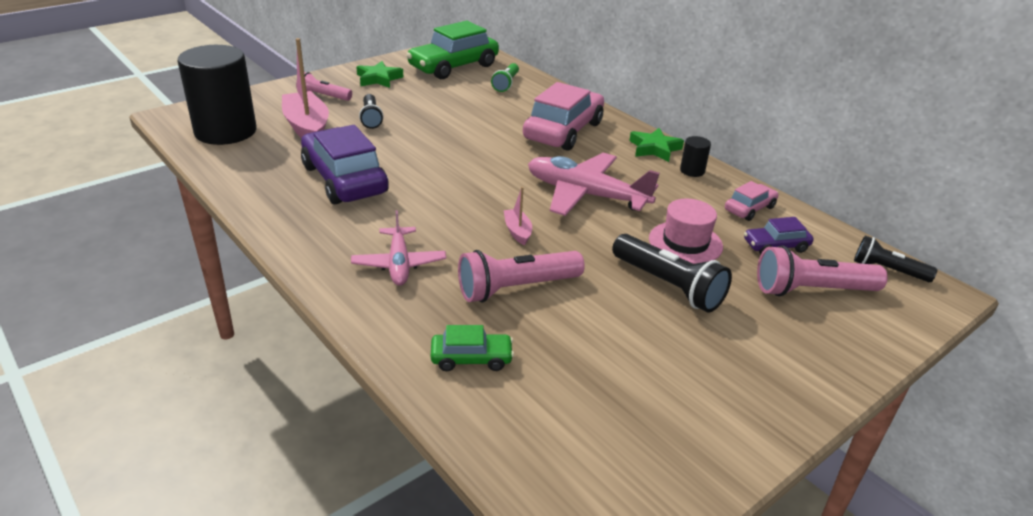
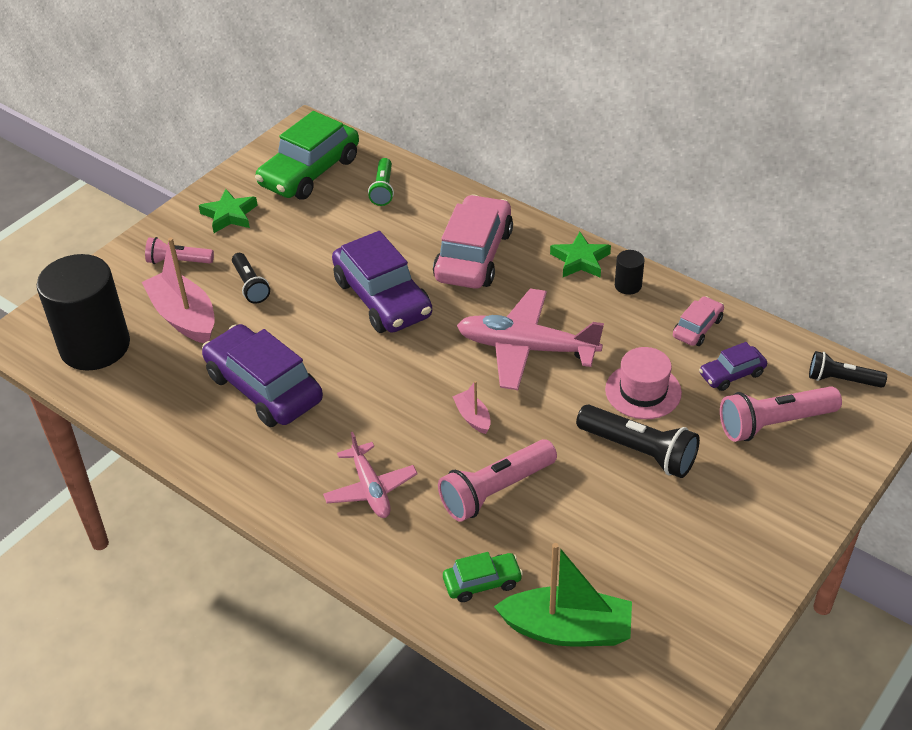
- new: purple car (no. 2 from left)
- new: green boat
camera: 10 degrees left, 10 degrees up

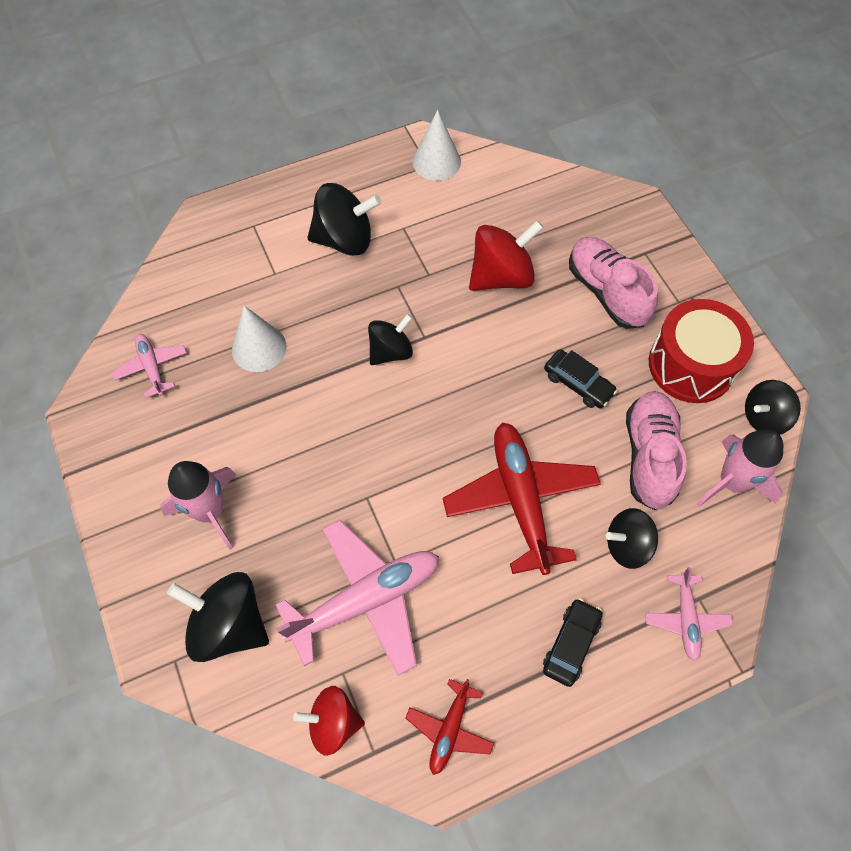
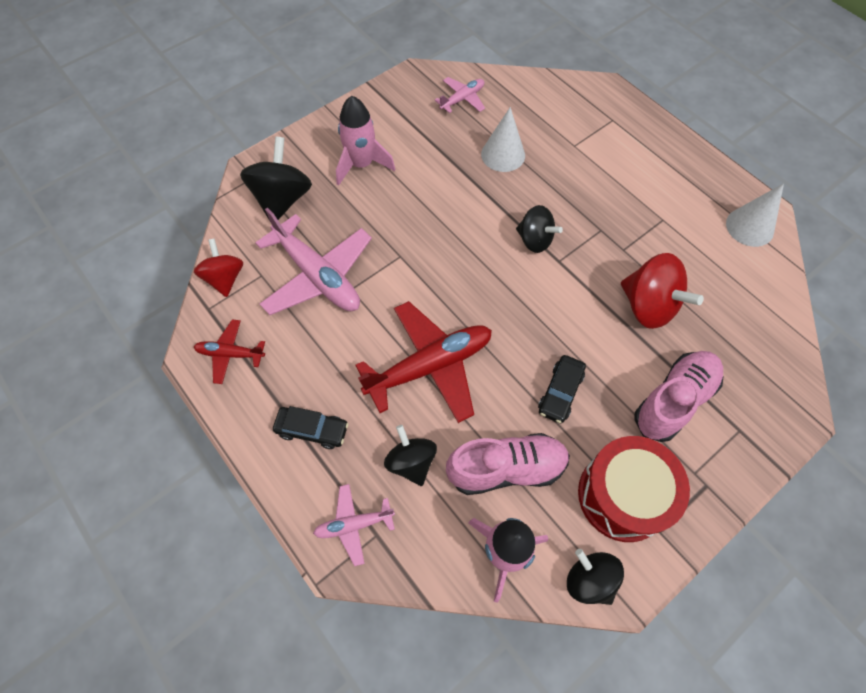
- gone: black spinning top (no. 2 from left)
camera: 75 degrees right, 0 degrees up

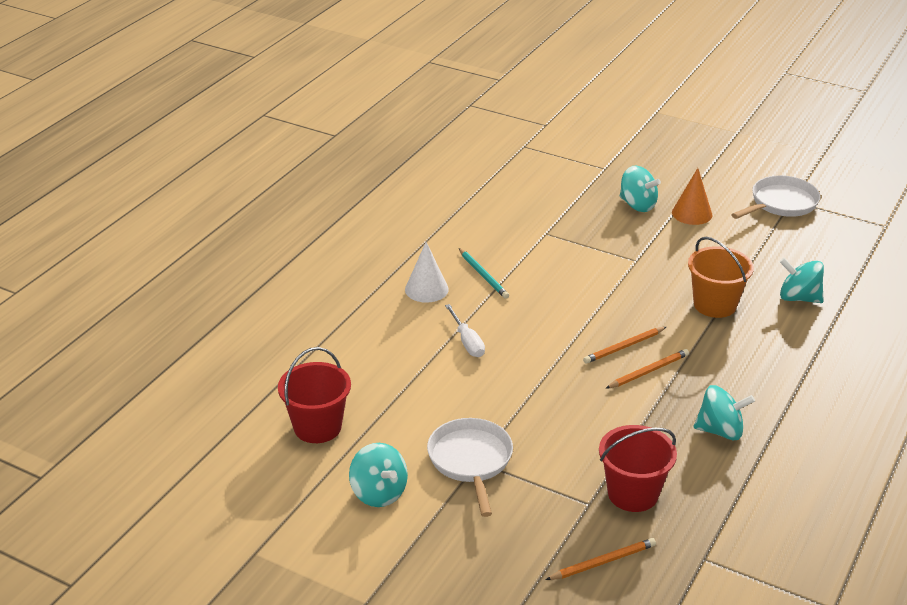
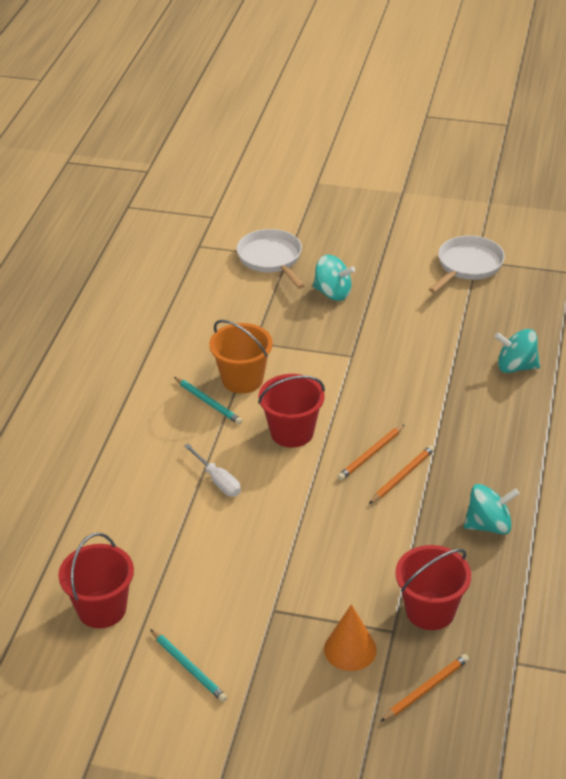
- gone: white cone
- new: red bucket (no. 2 from left)
- shifted: white pan (no. 1 from left)
- shifted: orange cone
- shifted: orange bucket
- swapped: turquoise spinning top (no. 1 from left) to turquoise pencil (no. 1 from left)
camera: 15 degrees left, 5 degrees up

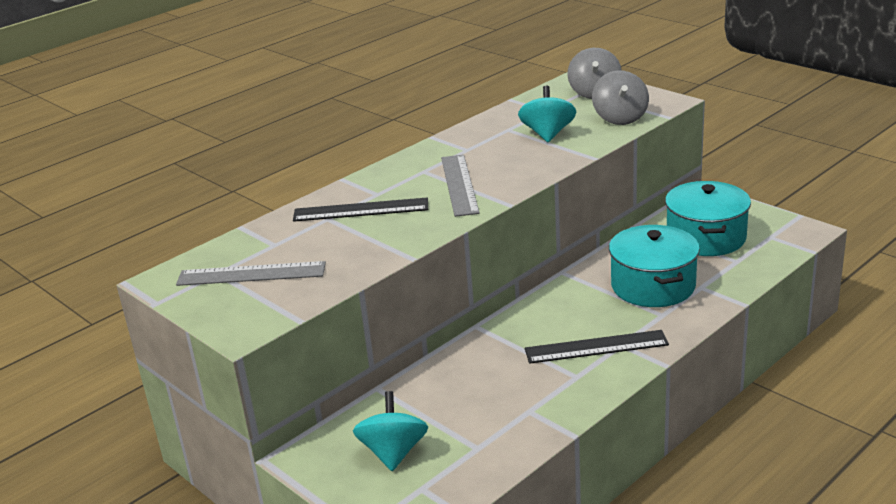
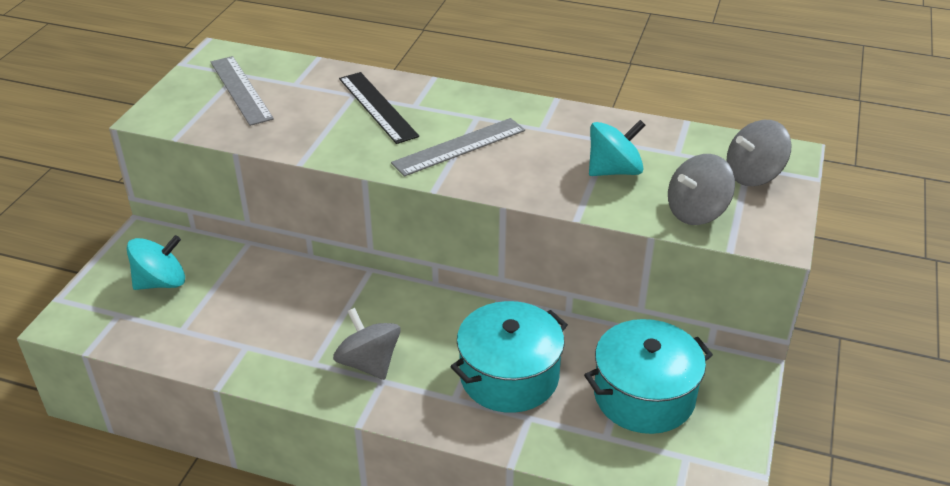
- swapped: black ruler (no. 2 from left) to grey spinning top (no. 1 from left)
camera: 60 degrees right, 10 degrees up

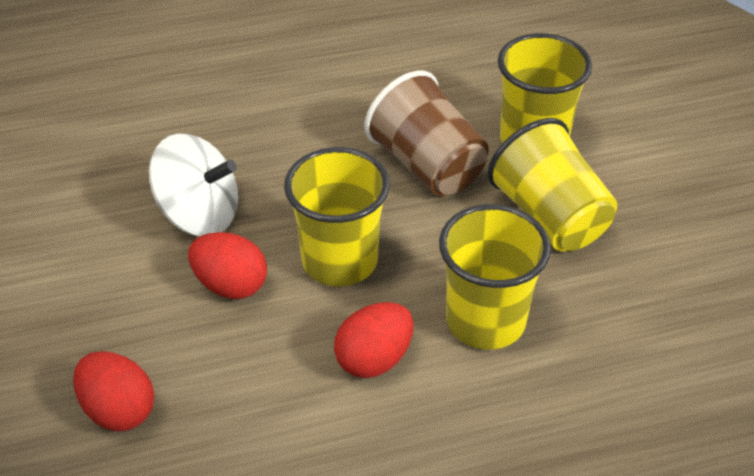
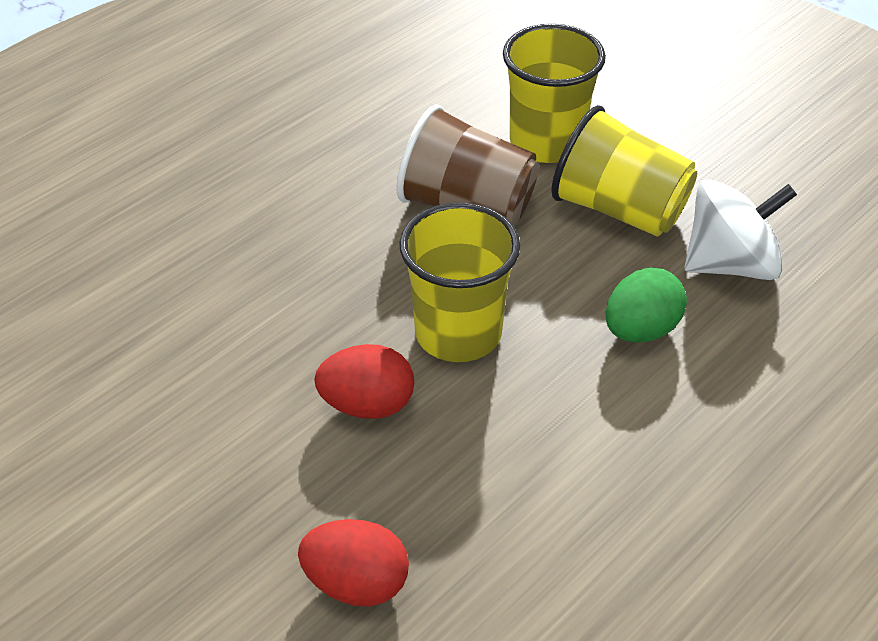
- gone: red egg (no. 3 from left)
- shifted: white spinning top
- swapped: yellow cup (no. 2 from left) to green egg
camera: 30 degrees left, 0 degrees up

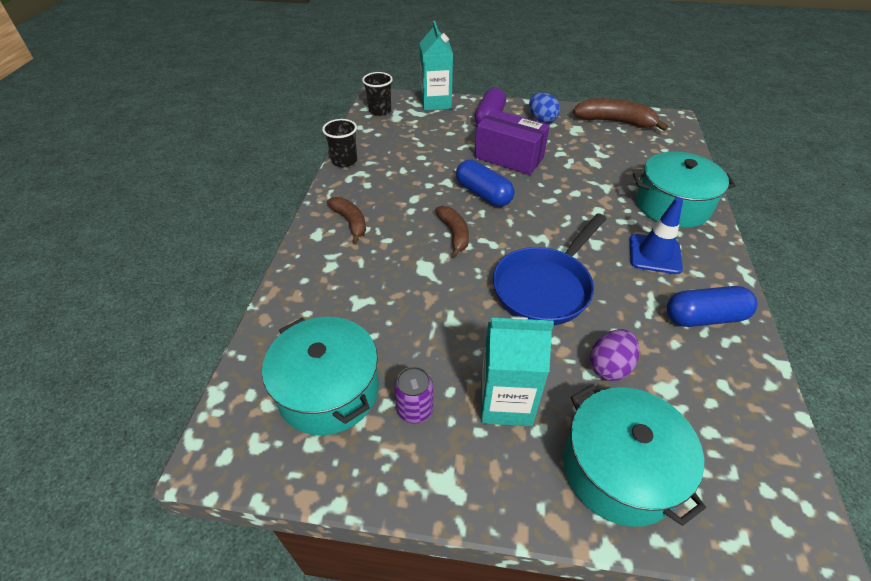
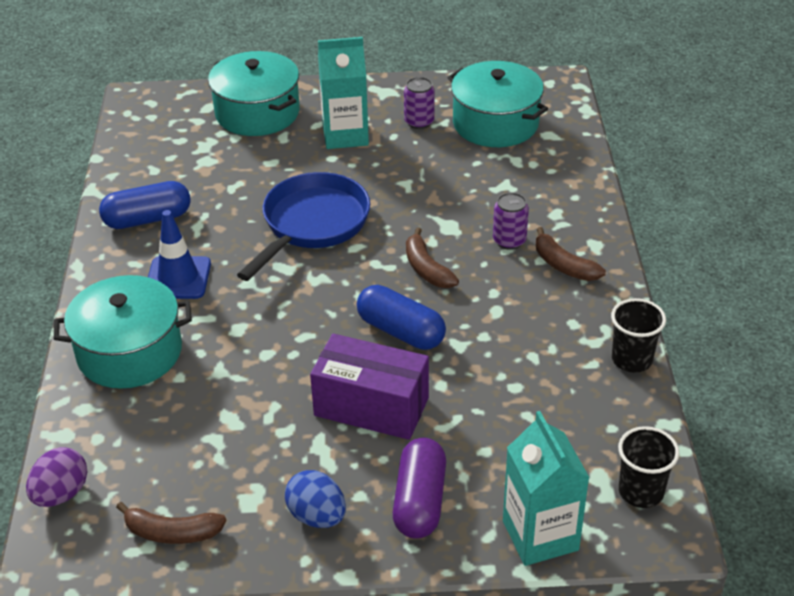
- new: purple can (no. 2 from left)
- shifted: purple egg
- scaled: brown banana (no. 3 from left in the first image) x0.63
camera: 170 degrees right, 5 degrees down

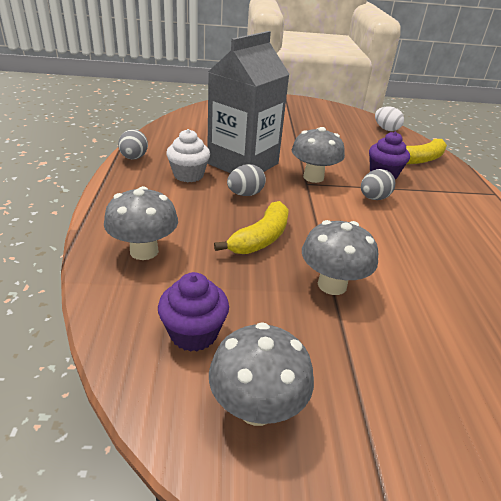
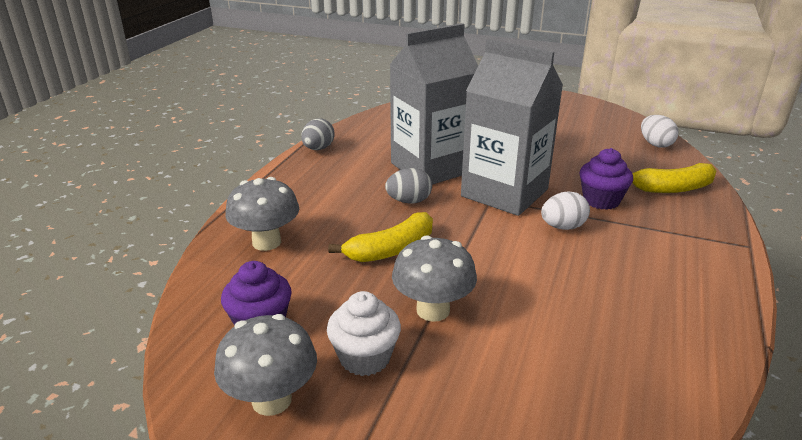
- shifted: white cupcake
- swapped: grey mushroom (no. 3 from left) to grey carton (no. 2 from left)
- repainted: grey egg (no. 3 from left) to white egg (no. 1 from left)
camera: 25 degrees right, 5 degrees down

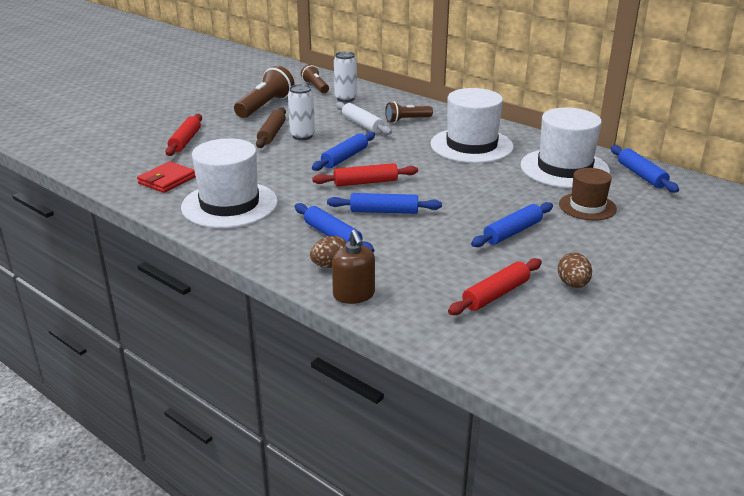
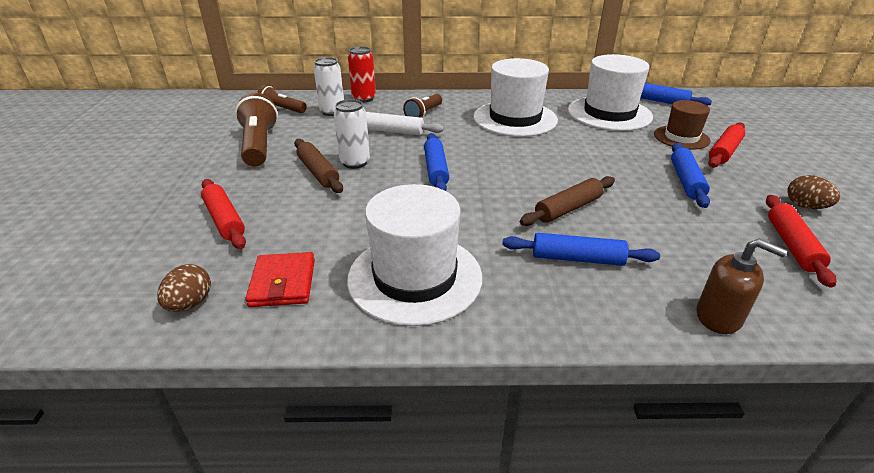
- new: red can
- shifted: brown egg (no. 1 from left)
- shifted: red rolling pin (no. 2 from left)
- repainted: blue rolling pin (no. 3 from left) to brown rolling pin (no. 2 from left)
camera: 40 degrees left, 5 degrees up

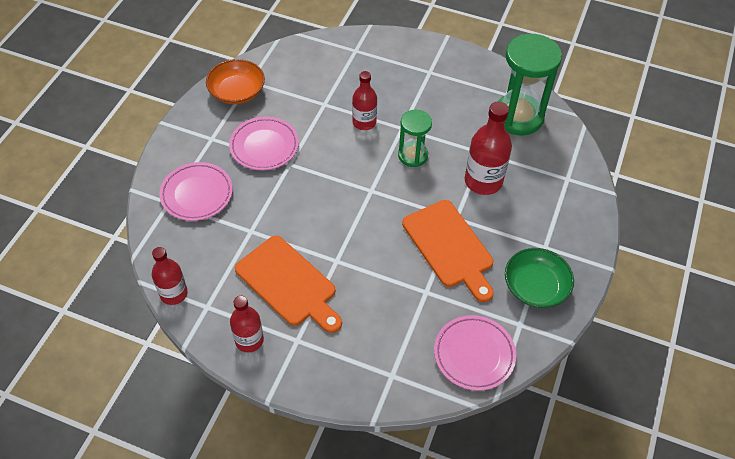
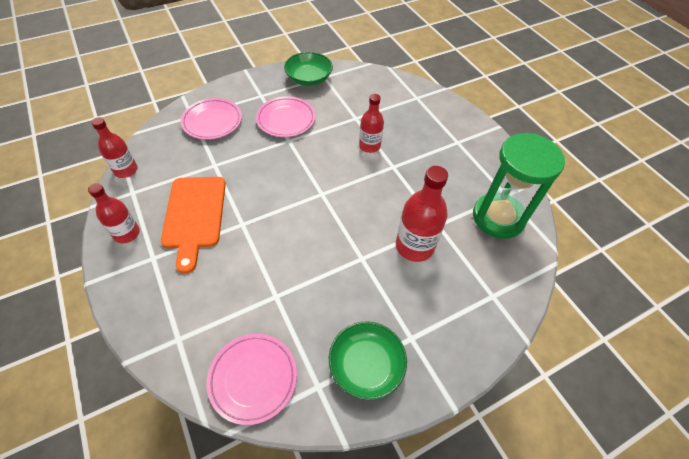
- gone: green hourglass (no. 1 from left)
- gone: orange cutting board (no. 2 from left)
- repainted: orange bowl to green bowl (no. 1 from left)
camera: 40 degrees right, 0 degrees up

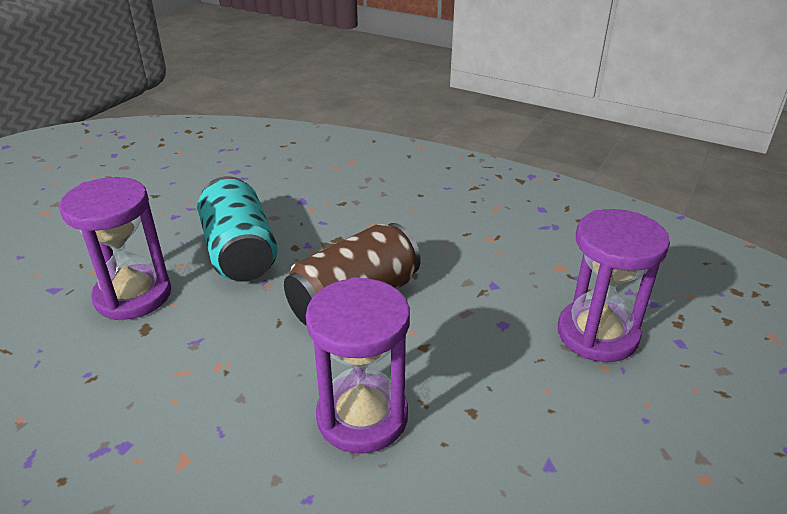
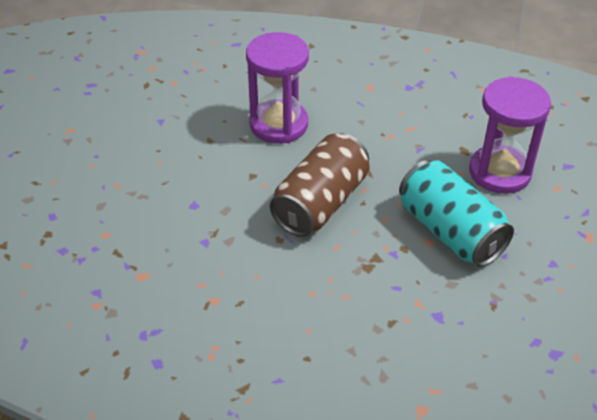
- gone: purple hourglass (no. 3 from left)
camera: 165 degrees right, 10 degrees up

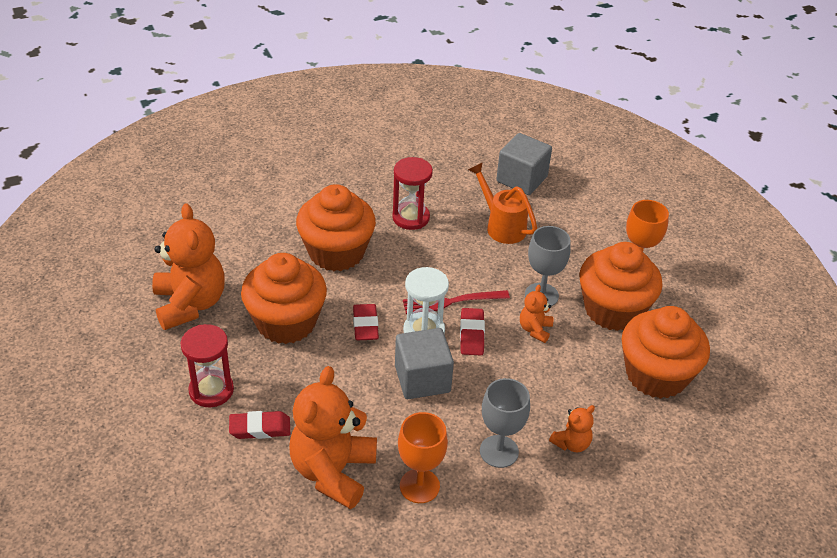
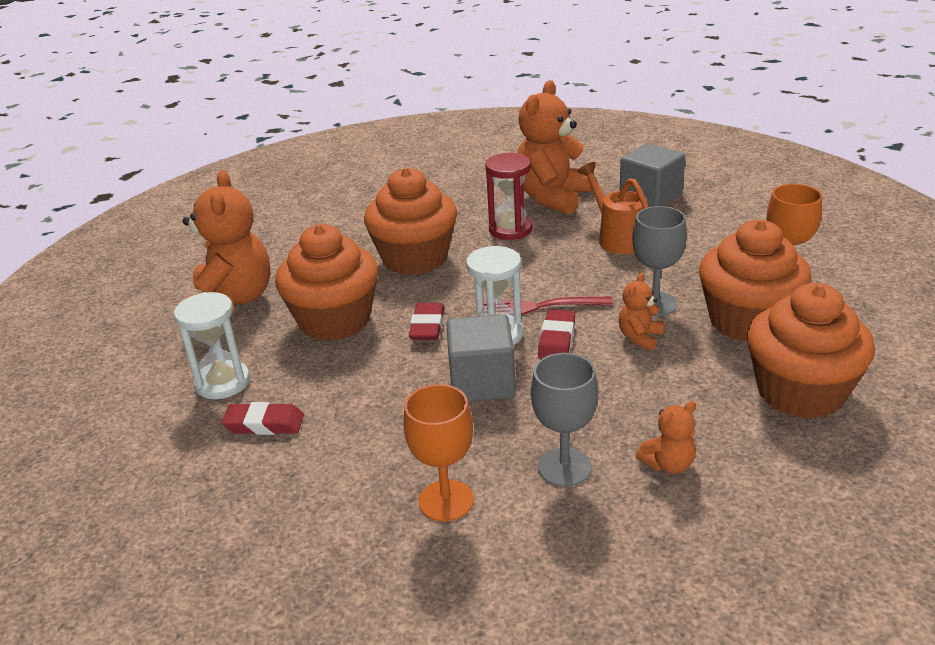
- shifted: orange teddy bear (no. 2 from left)
- repainted: red hourglass (no. 1 from left) to white hourglass (no. 1 from left)
camera: 15 degrees right, 10 degrees down

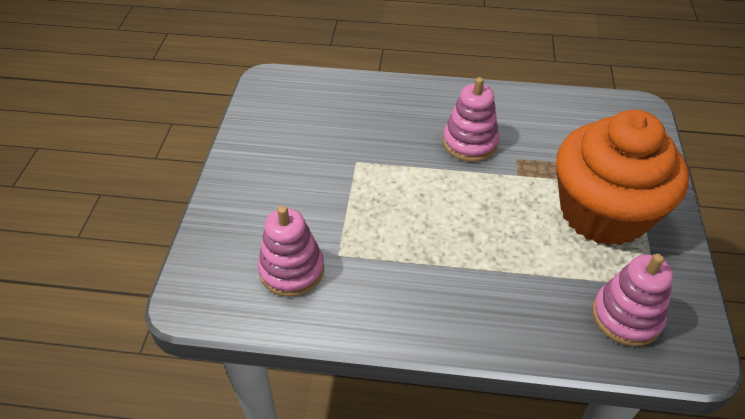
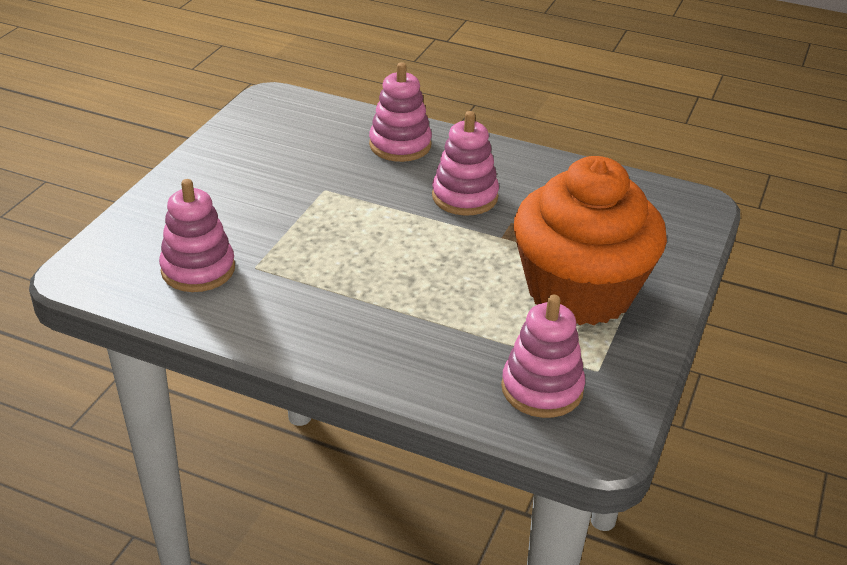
- new: pink stacking toy (no. 2 from left)
camera: 15 degrees right, 10 degrees down

